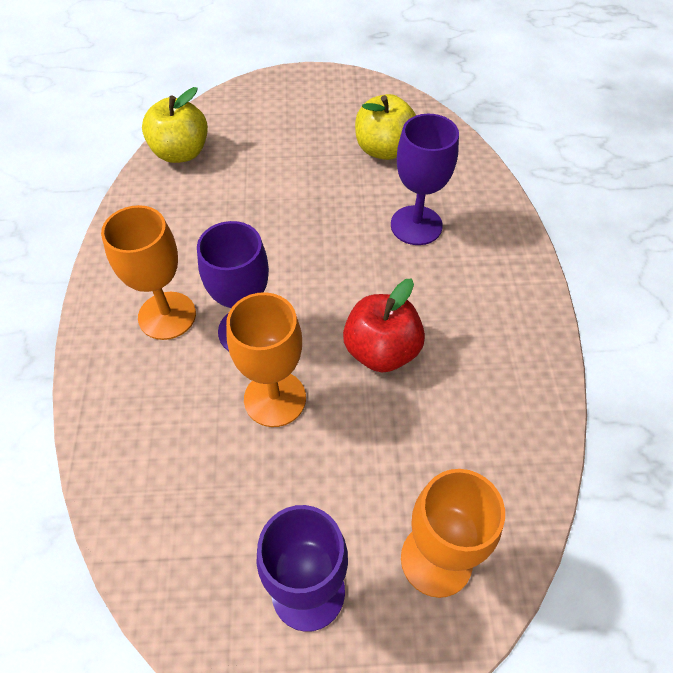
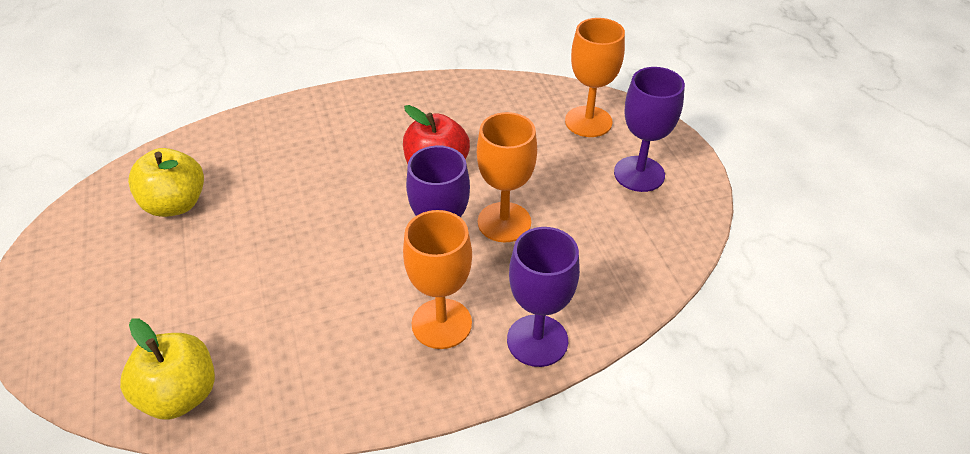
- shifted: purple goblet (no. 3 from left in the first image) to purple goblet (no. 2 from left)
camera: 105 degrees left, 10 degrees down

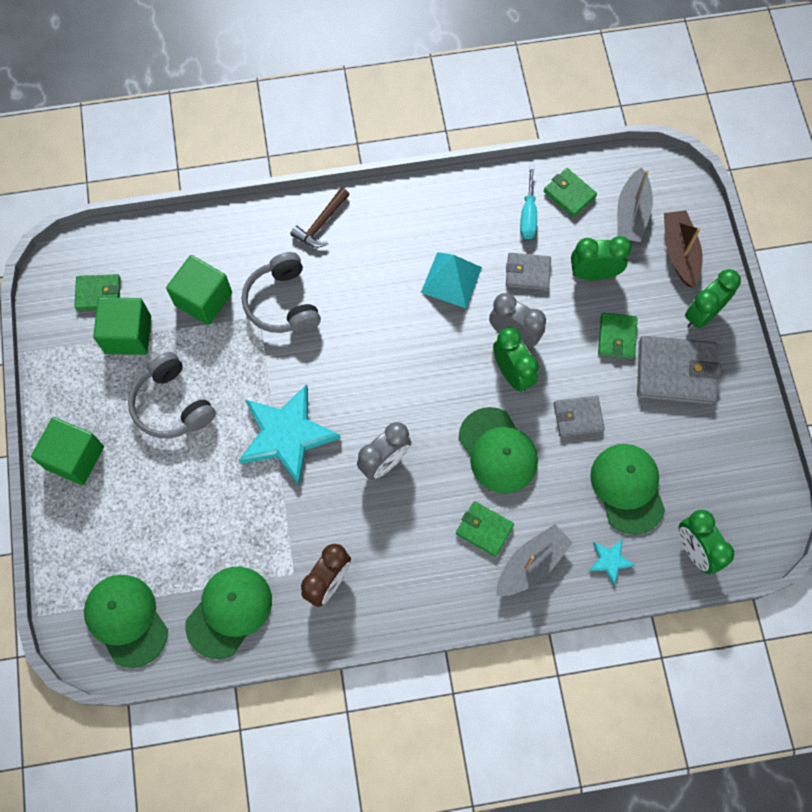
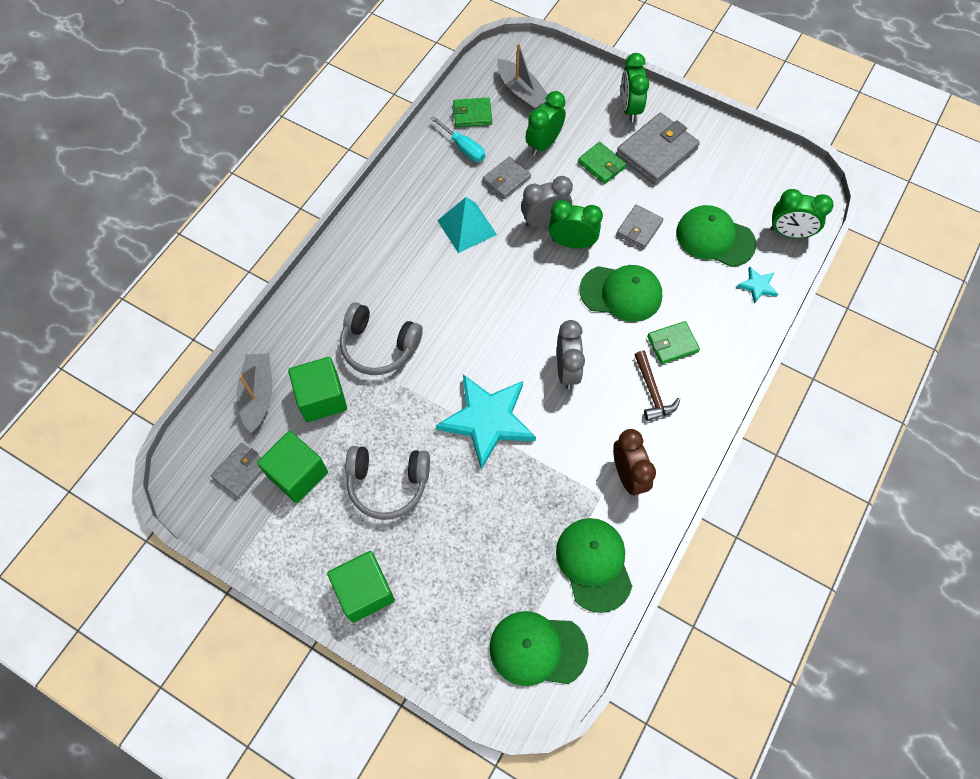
- gone: brown boat
- shifted: brown hammer
- shifted: grey boat (no. 1 from left)
- repainted: green wallet (no. 1 from left) to grey wallet (no. 1 from left)
camera: 50 degrees left, 5 degrees down

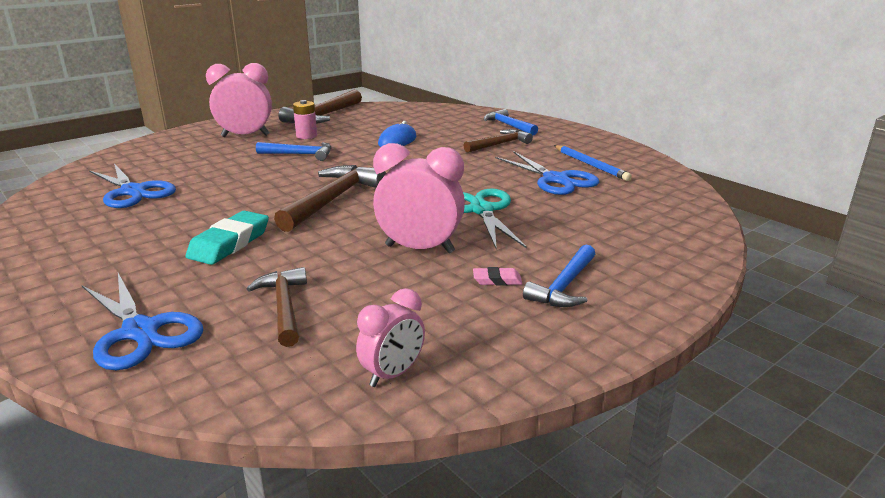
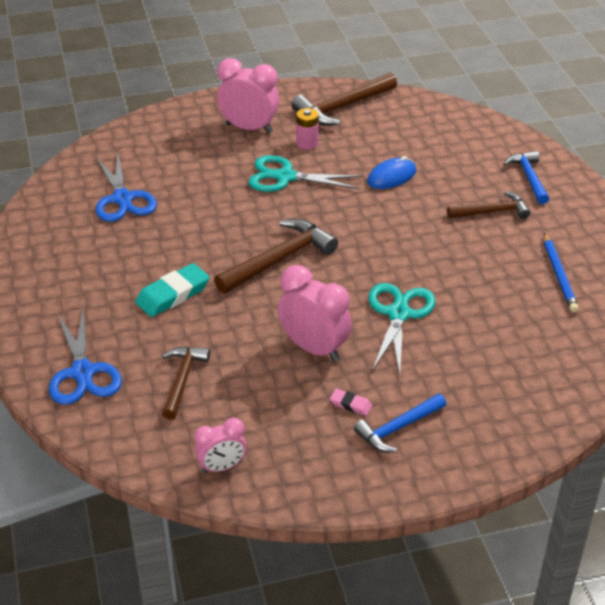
- gone: blue scissors (no. 3 from left)
- swapped: blue hammer (no. 1 from left) to turquoise scissors (no. 1 from left)
camera: 25 degrees right, 15 degrees up

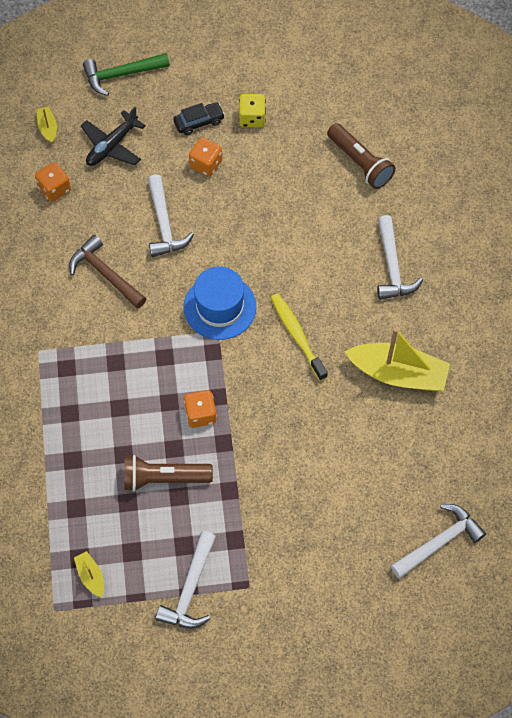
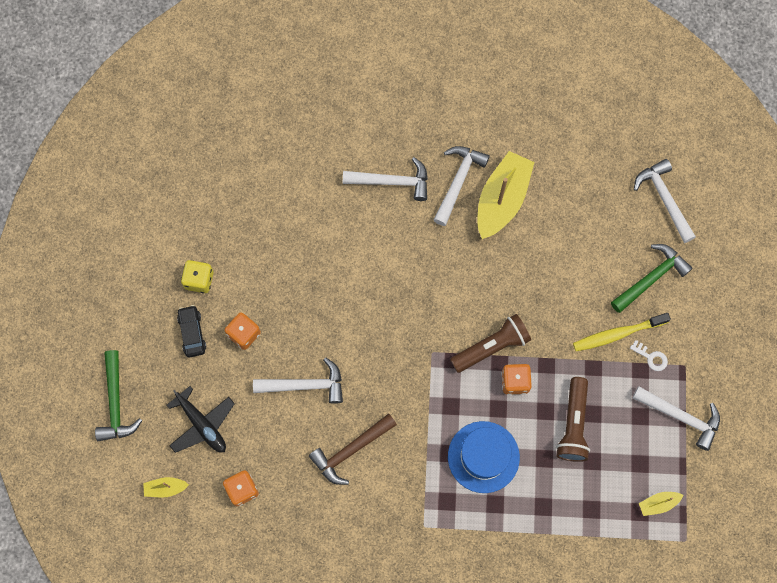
- new: white hammer (no. 3 from left)
- new: green hammer (no. 2 from left)
- new: white key
- shifted: blue hat
- shifted: yellow toothbrush
- shifted: brown flashlight (no. 2 from left in the first image) to brown flashlight (no. 1 from left)
camera: 80 degrees left, 10 degrees up

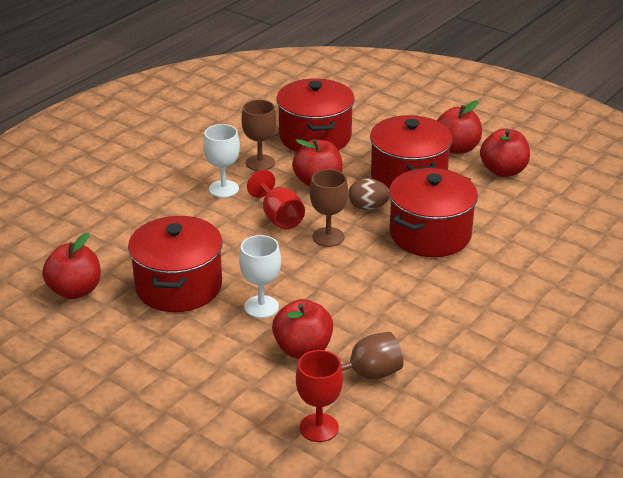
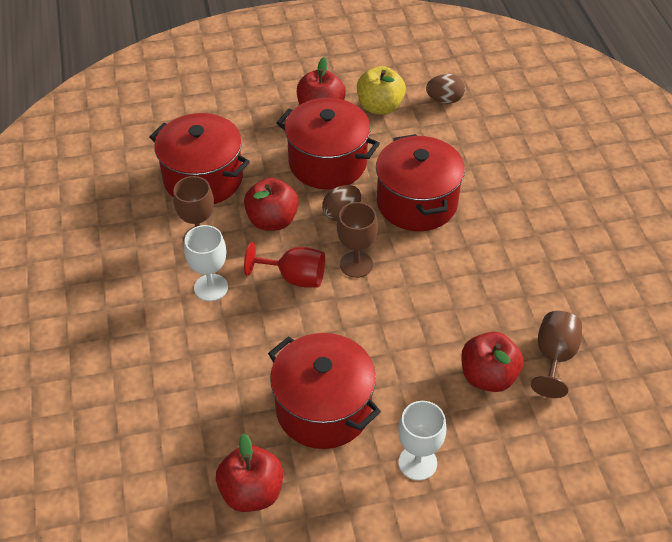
- gone: red goblet (no. 2 from left)
- new: brown egg (no. 2 from left)
- shifted: white goblet (no. 2 from left)
- repainted: red apple (no. 5 from left) to yellow apple
camera: 50 degrees left, 15 degrees up

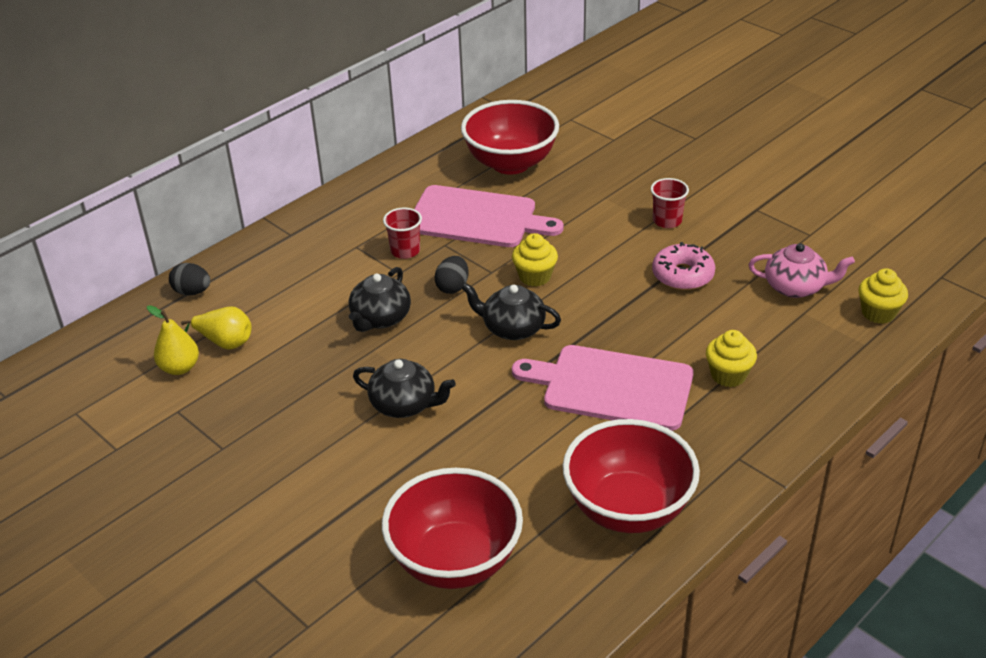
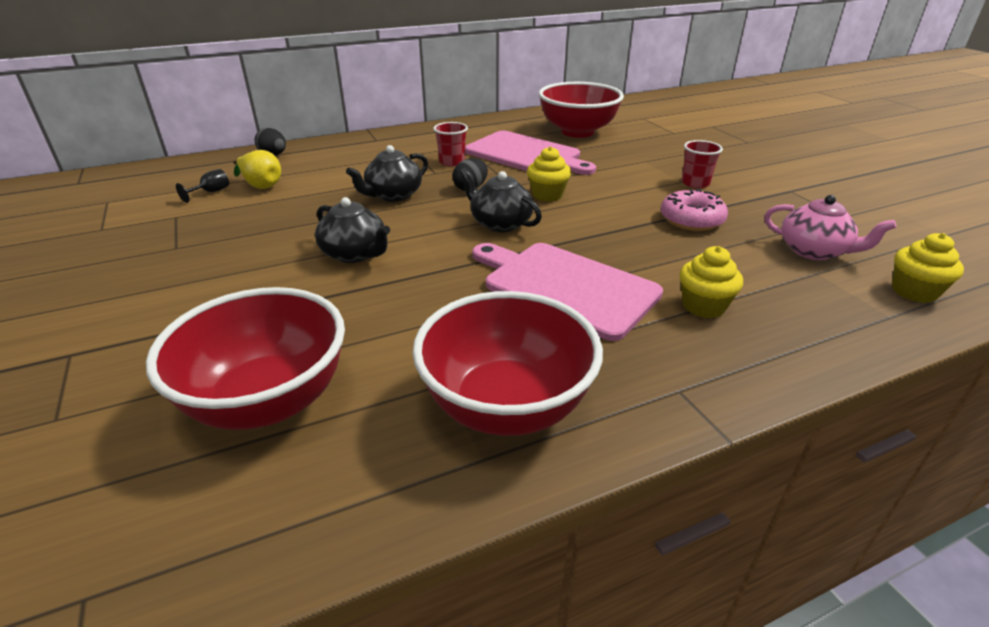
- swapped: yellow pear (no. 1 from left) to black goblet
camera: 20 degrees right, 5 degrees down

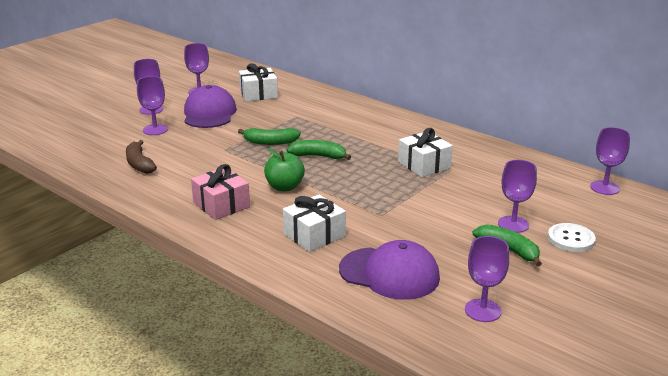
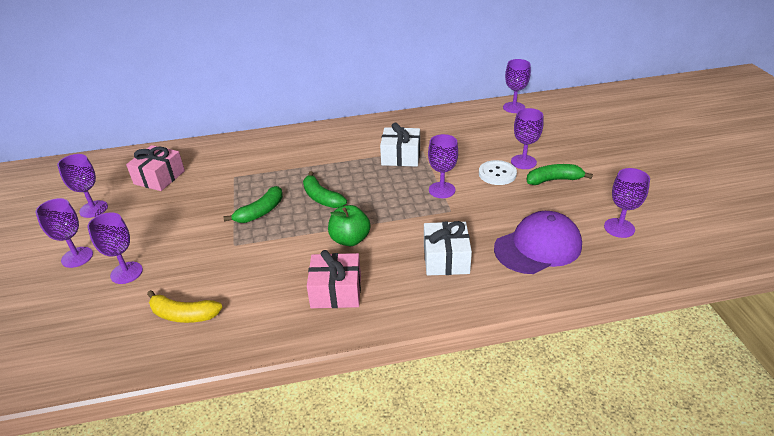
- gone: purple cap (no. 1 from left)
- new: purple goblet (no. 4 from left)
- shifted: white button
- repainted: brown banana to yellow banana
- repainted: white gift (no. 1 from left) to pink gift (no. 1 from left)
- rotated: green banana (no. 2 from left) 90 degrees counterclockwise
camera: 50 degrees left, 10 degrees up

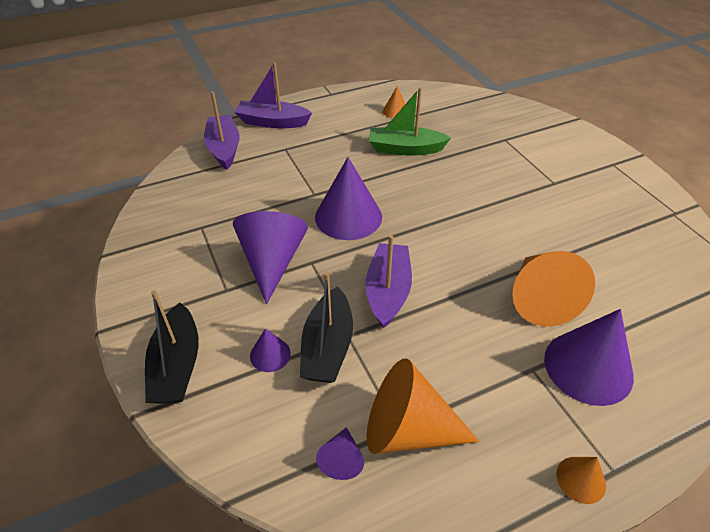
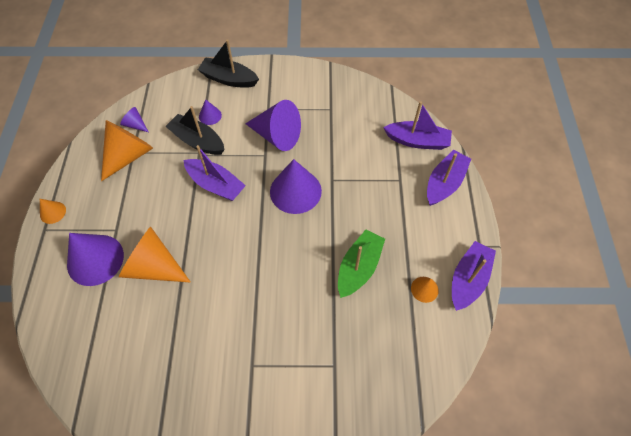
- new: purple boat (no. 4 from left)
camera: 115 degrees right, 15 degrees up

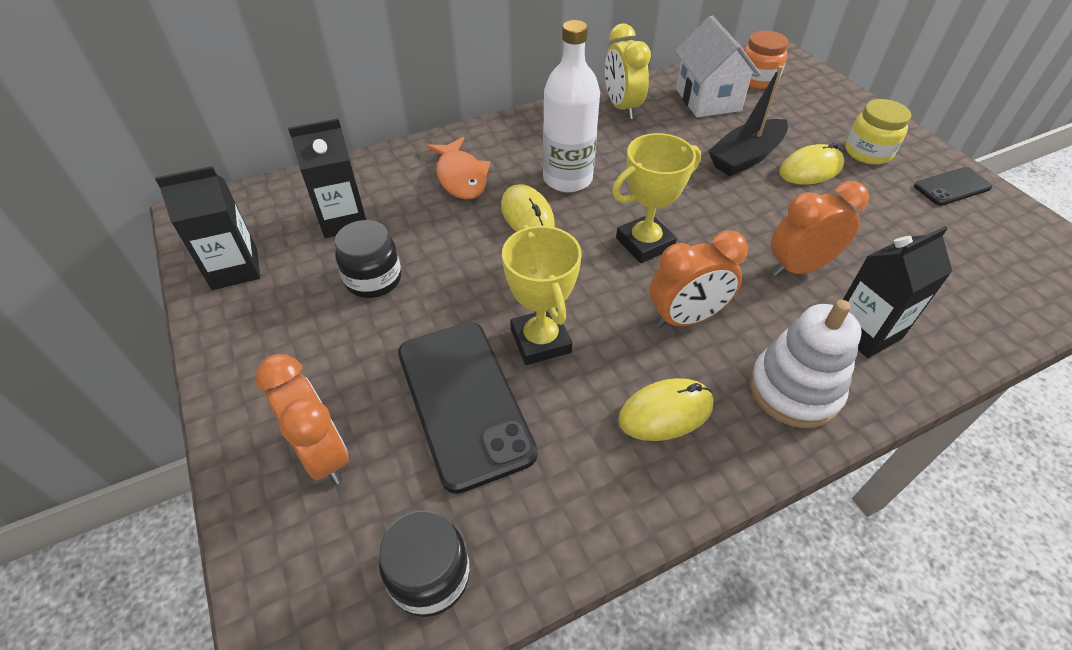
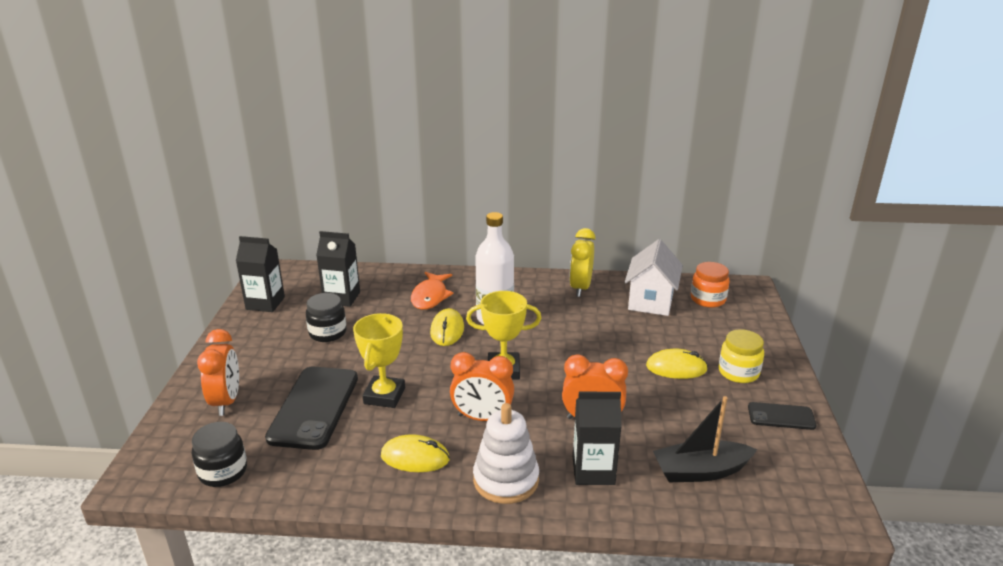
- shifted: black boat
camera: 30 degrees right, 20 degrees down

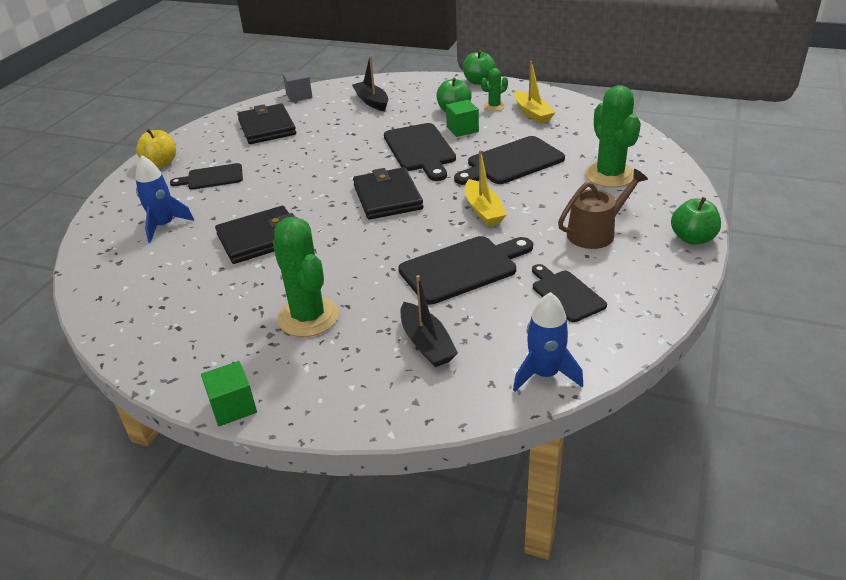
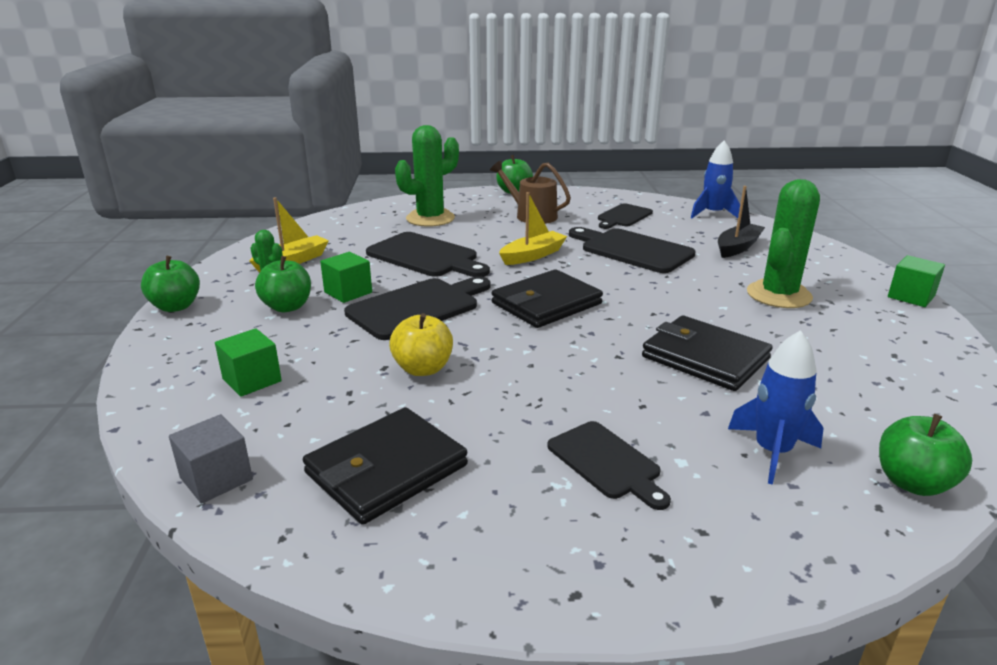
- new: green apple (no. 4 from left)
- shifted: yellow apple
- swapped: black boat (no. 1 from left) to green cube (no. 1 from left)
camera: 115 degrees left, 10 degrees down

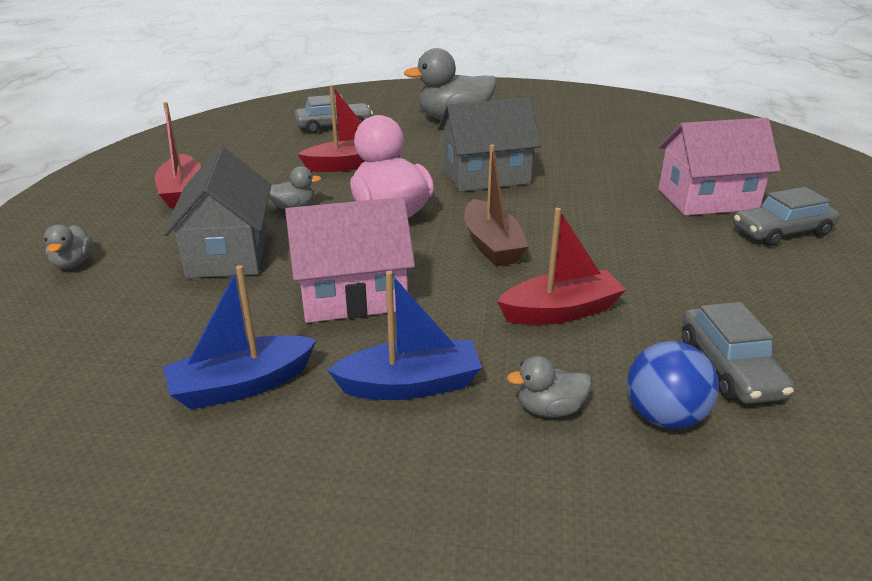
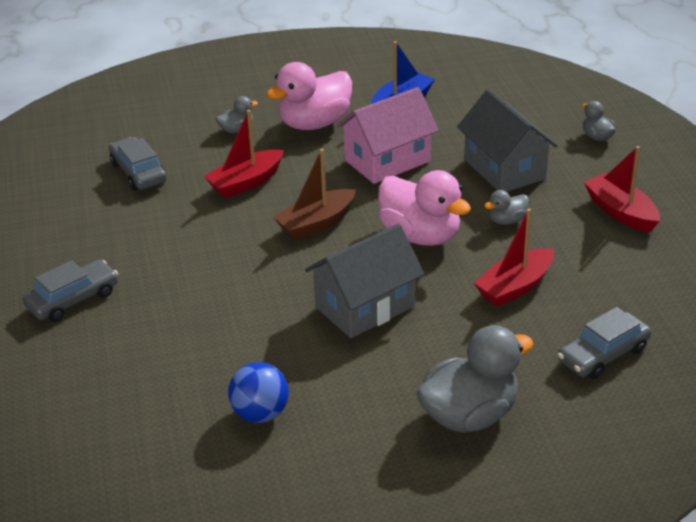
- gone: pink house (no. 2 from left)
- shifted: blue ball
- swapped: blue boat (no. 2 from left) to pink duck (no. 1 from left)
- rotated: brown boat 90 degrees counterclockwise
camera: 160 degrees right, 5 degrees up

